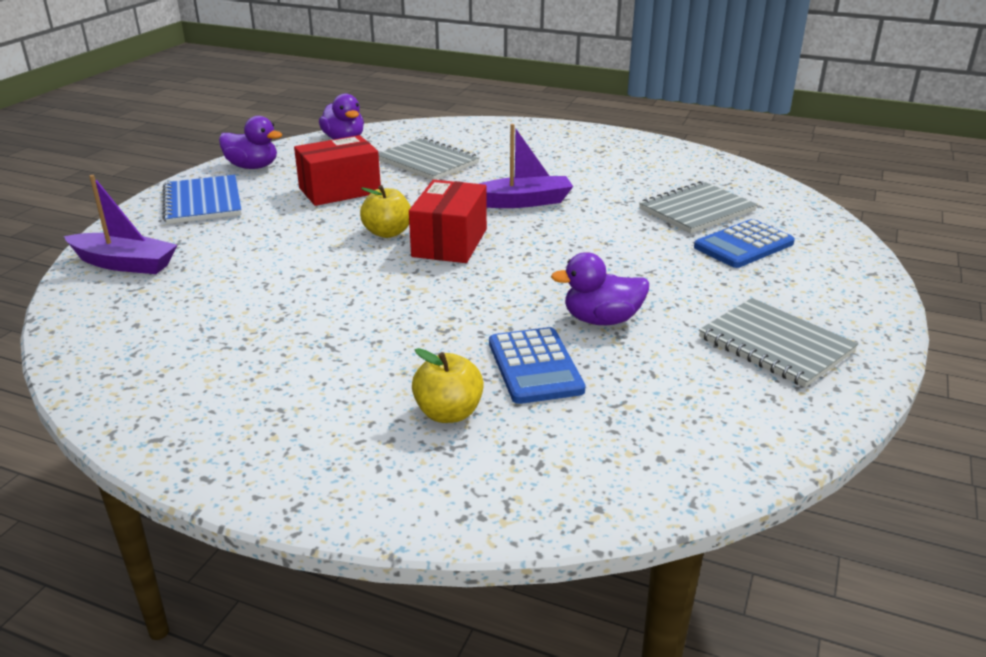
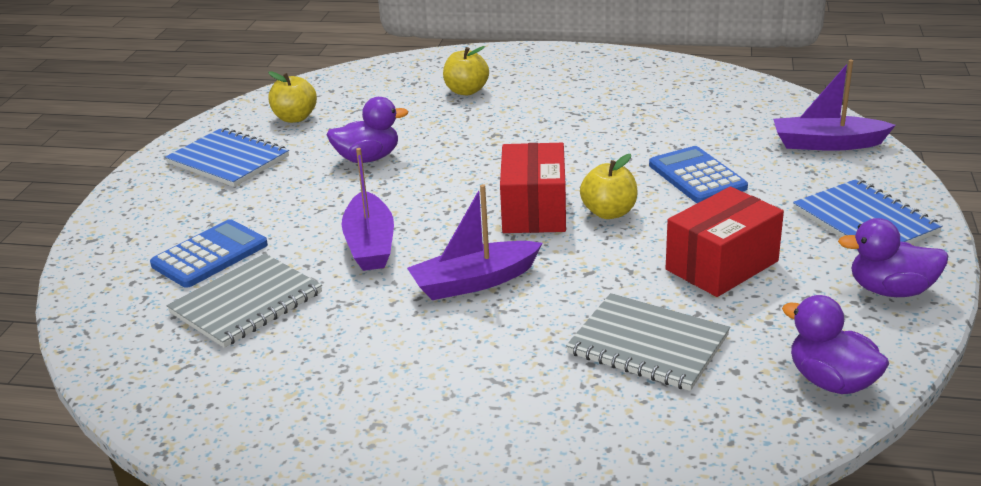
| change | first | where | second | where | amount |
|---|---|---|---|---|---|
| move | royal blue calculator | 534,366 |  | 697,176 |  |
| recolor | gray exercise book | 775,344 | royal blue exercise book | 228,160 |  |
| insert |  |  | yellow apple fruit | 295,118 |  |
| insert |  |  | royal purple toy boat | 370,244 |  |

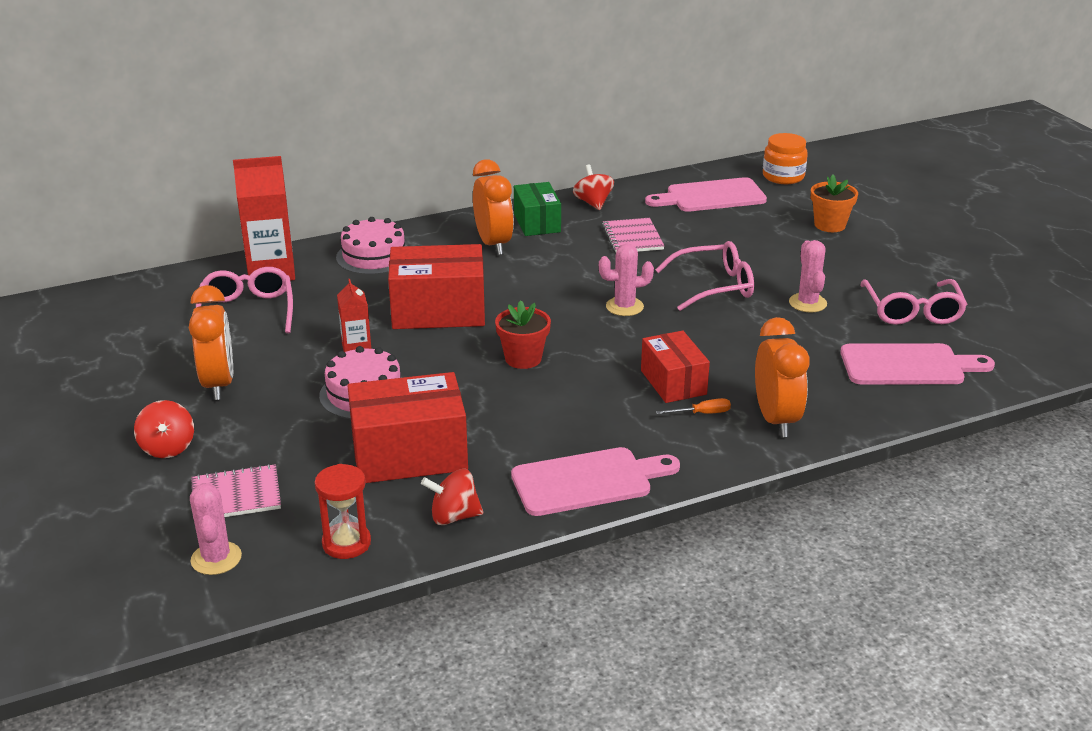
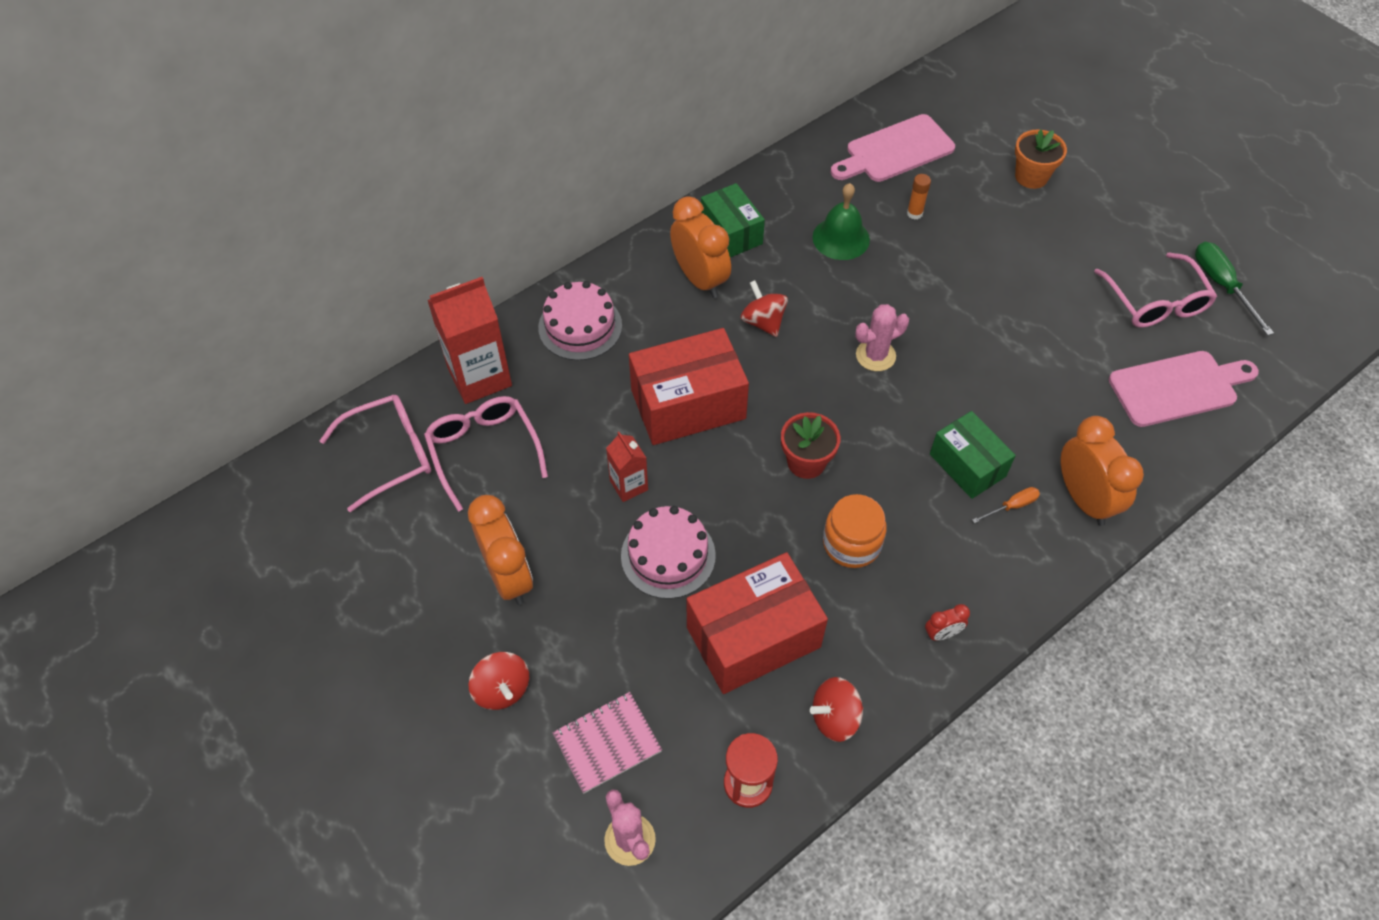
| change | first | where | second | where | amount |
|---|---|---|---|---|---|
| replace | rose-pink cutting board | 588,481 | red alarm clock | 942,634 |  |
| move | red spinning top | 593,203 |  | 763,322 |  |
| replace | rose-pink exercise book | 632,237 | green hand bell | 841,238 |  |
| recolor | red parcel | 673,382 | green parcel | 967,465 |  |
| move | rose-pink spectacles | 714,286 |  | 390,454 |  |
| move | orange-coloured preserve jar | 783,176 |  | 851,543 |  |
| delete | rose-pink cactus | 807,303 |  |  |  |
| insert |  |  | orange-coloured glue stick | 914,213 |  |
| insert |  |  | green flat screwdriver | 1222,285 |  |

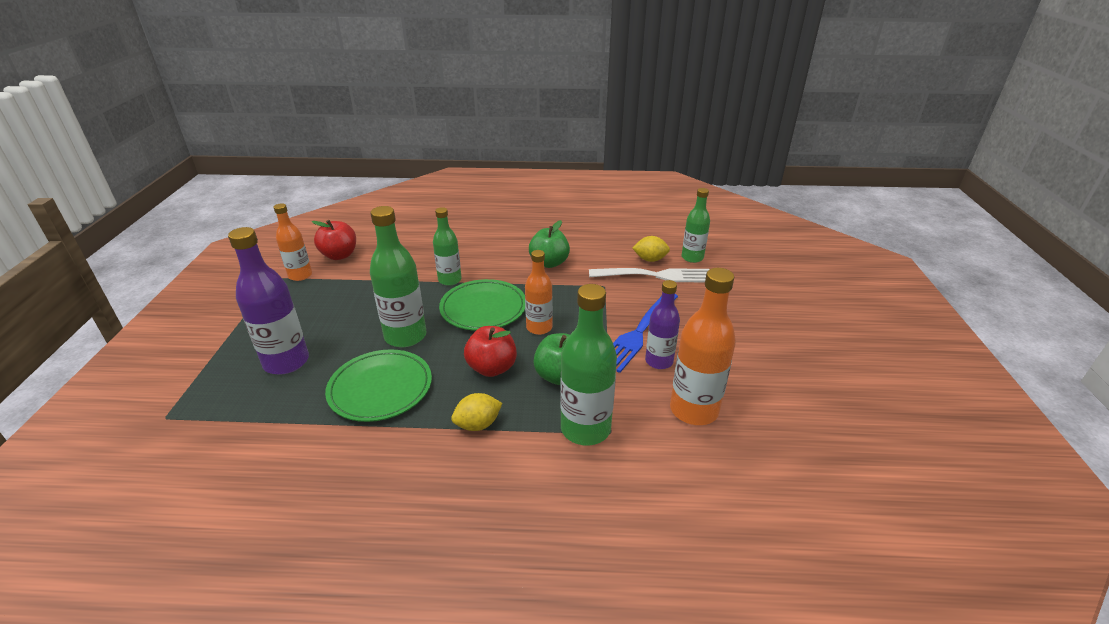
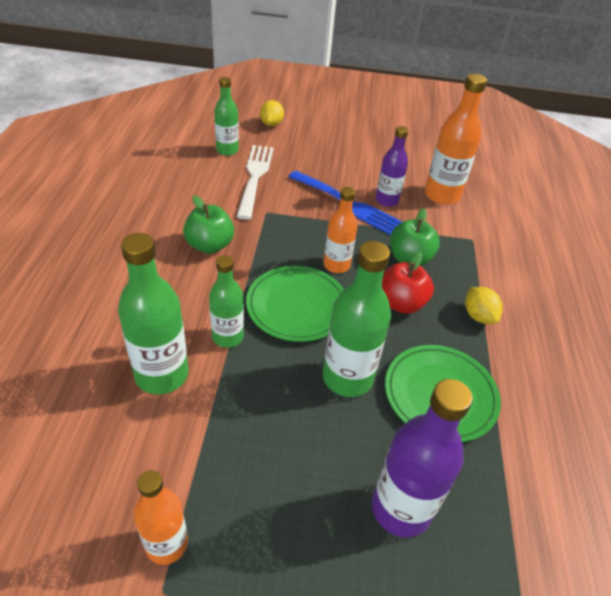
| change | first | where | second | where | amount |
|---|---|---|---|---|---|
| delete | red apple fruit | 339,255 |  |  |  |
| move | green flask | 585,429 |  | 162,375 |  |
| move | yellow lemon | 650,259 |  | 271,124 |  |

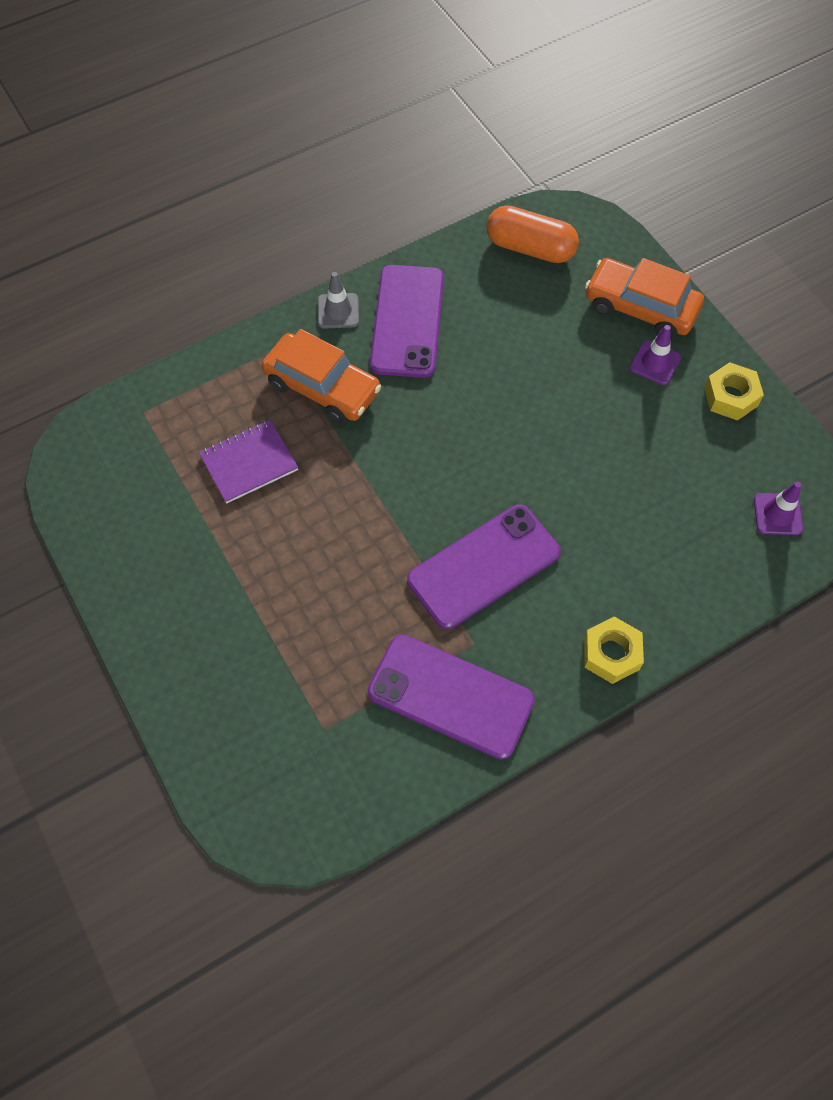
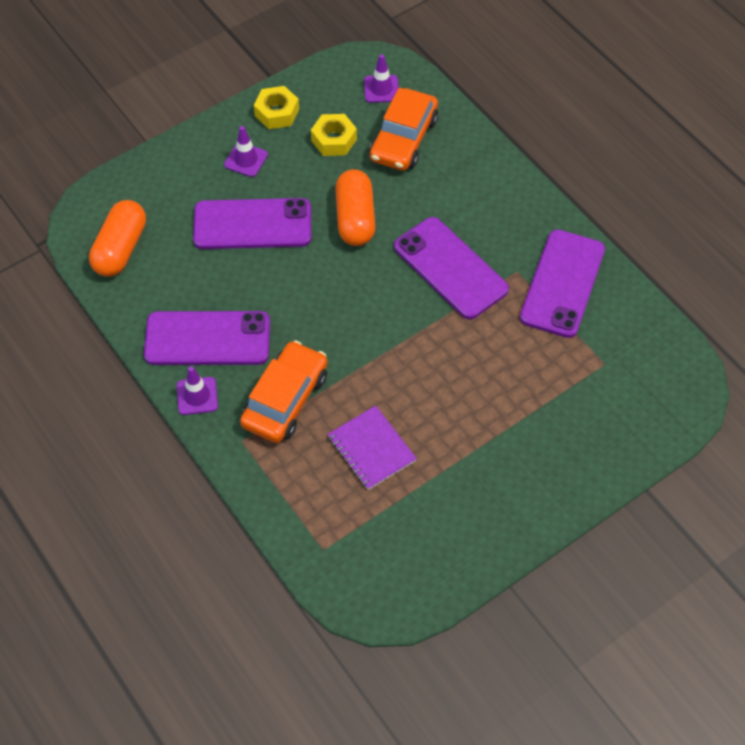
| change | first | where | second | where | amount |
|---|---|---|---|---|---|
| recolor | gray traffic cone | 338,311 | royal purple traffic cone | 197,396 |  |
| move | yellow hexagon nut | 611,653 |  | 334,140 |  |
| move | orange-coloured toy car | 640,307 |  | 403,139 |  |
| insert |  |  | royal purple phone | 252,224 |  |
| insert |  |  | orange-coloured pill | 355,218 |  |

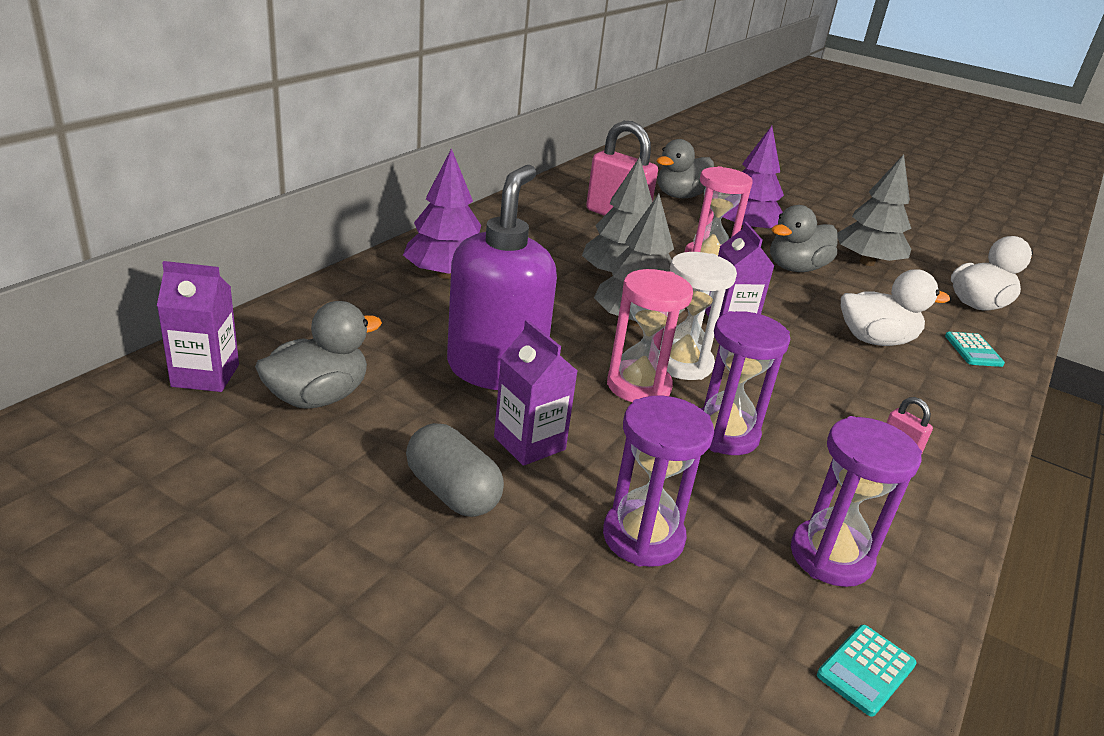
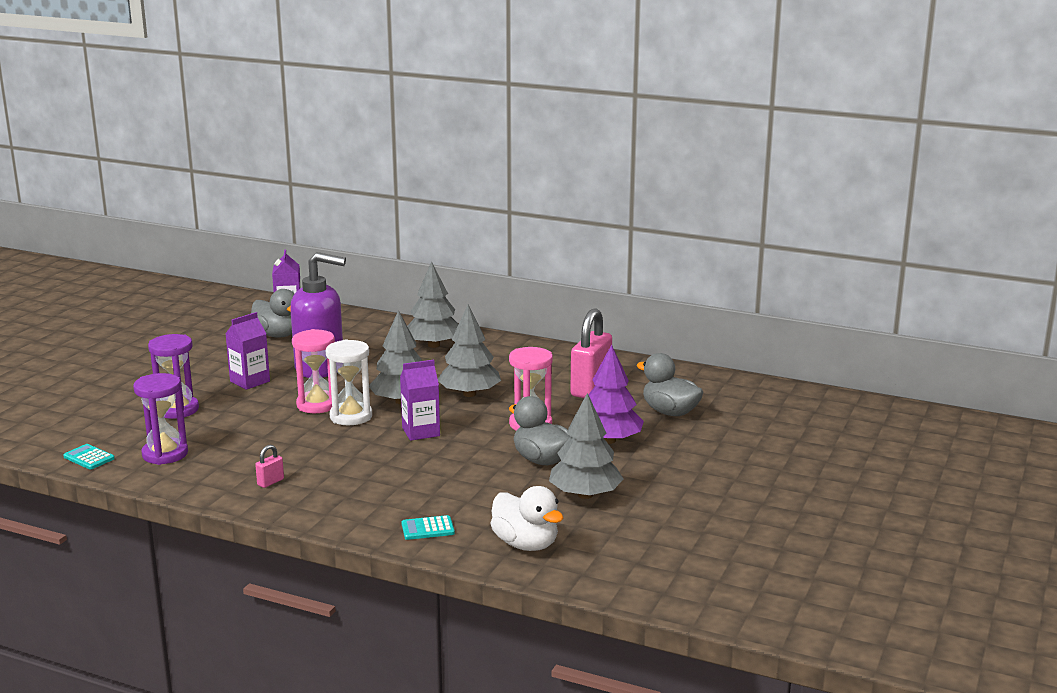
| change | first | where | second | where | amount |
|---|---|---|---|---|---|
| recolor | royal purple fir tree | 445,274 | gray fir tree | 434,345 |  |
| delete | gray pill | 452,492 |  |  |  |
| delete | royal purple sandglass | 724,434 |  |  |  |
| delete | snow-white rubber duck | 875,340 |  |  |  |

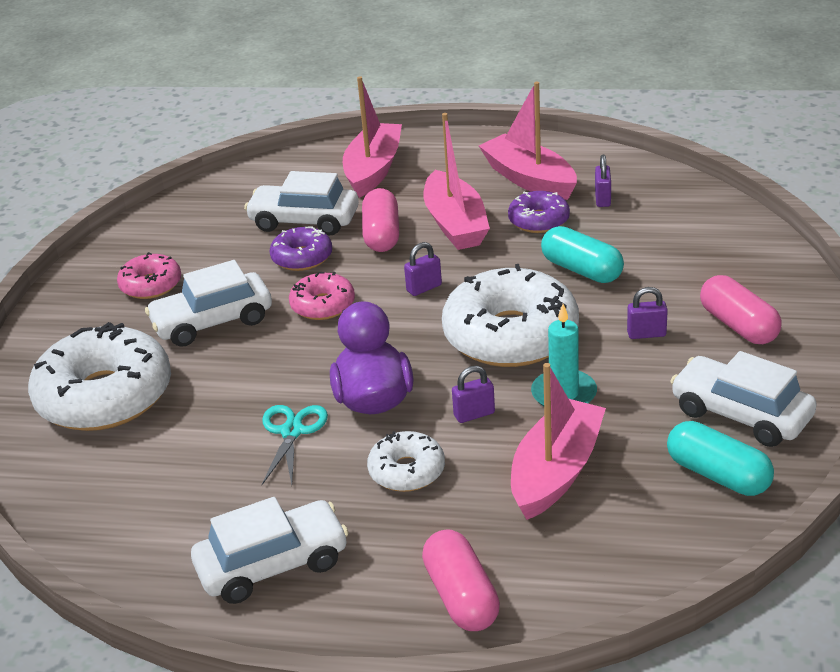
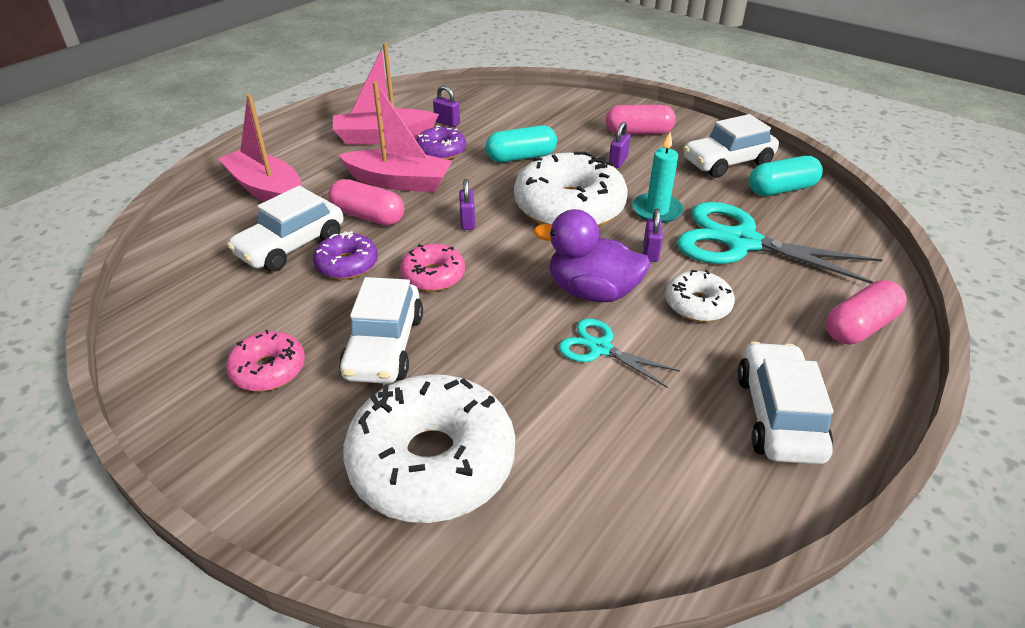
| change | first | where | second | where | amount |
|---|---|---|---|---|---|
| rotate | rose-pink pill | 461,596 |  | 859,327 | 45 degrees counterclockwise |
| replace | rose-pink toy boat | 556,472 | turquoise pair of scissors | 741,242 |  |

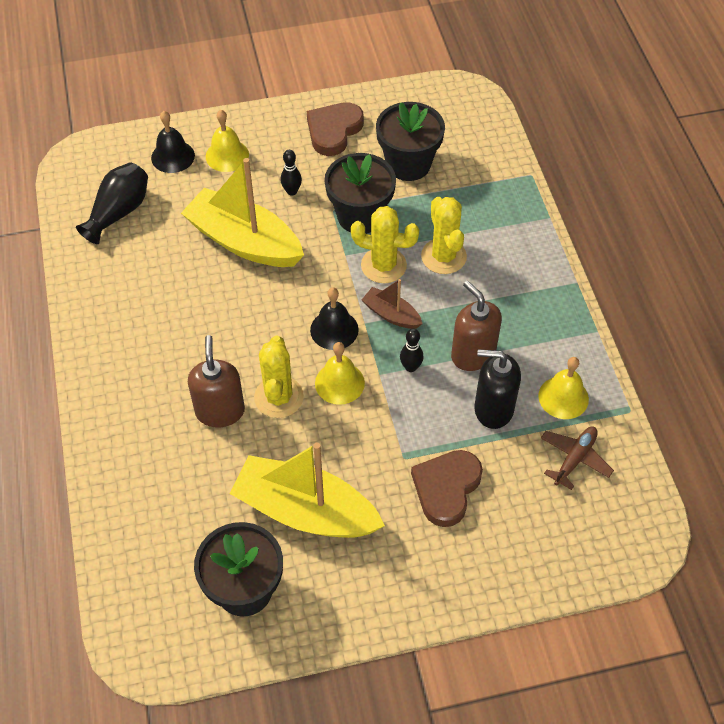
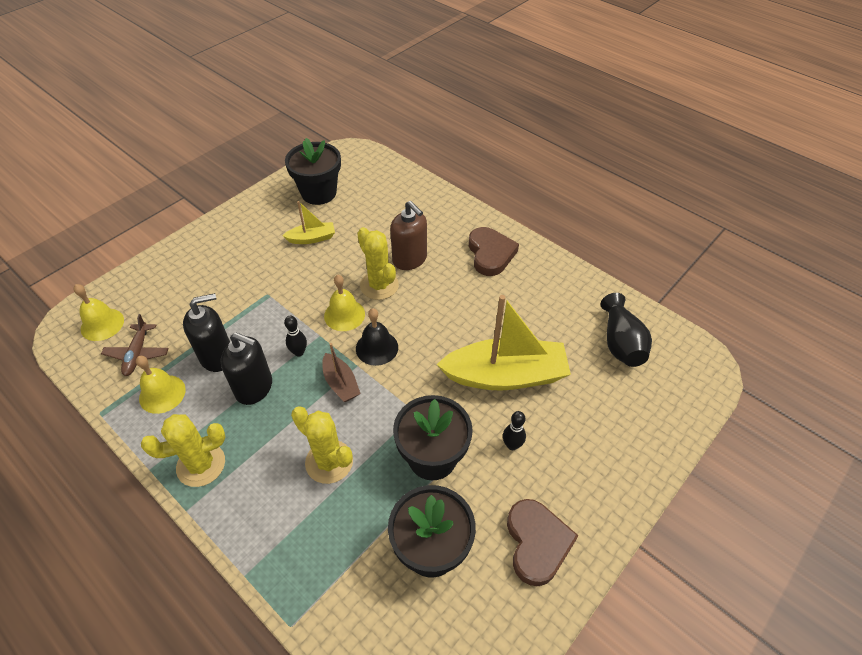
| change | first | where | second | where | amount |
|---|---|---|---|---|---|
| delete | black hand bell | 173,156 |  |  |  |
| move | yellow hand bell | 227,155 |  | 102,324 |  |
| resize | yellow toy boat | 305,511 |  | 312,238 | x0.48 |
| move | yellow cactus | 383,265 |  | 201,465 |  |
| rotate | dark brown toy boat | 391,314 |  | 340,383 | 60 degrees clockwise |
| move | dark brown love heart | 446,488 |  | 490,254 |  |
| recolor | dark brown soap dispenser | 473,354 | black soap dispenser | 254,388 |  |

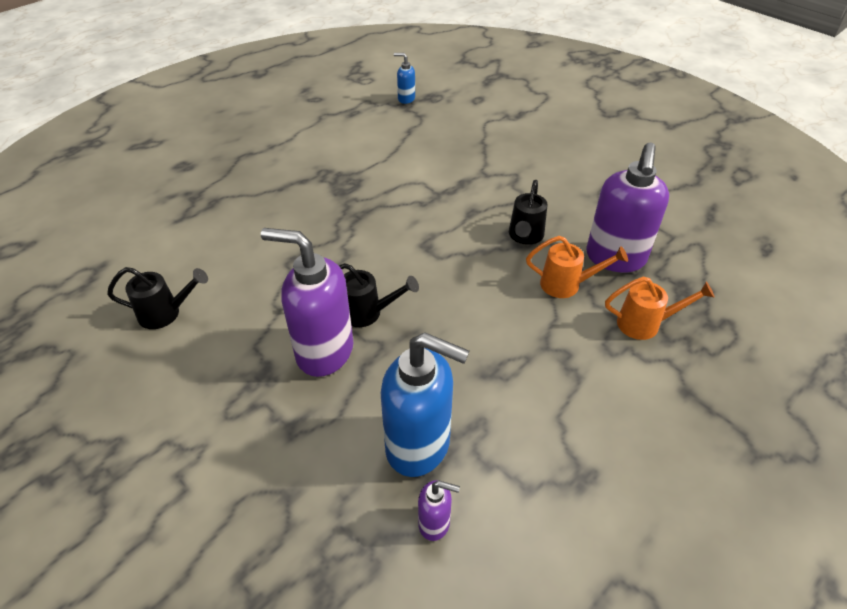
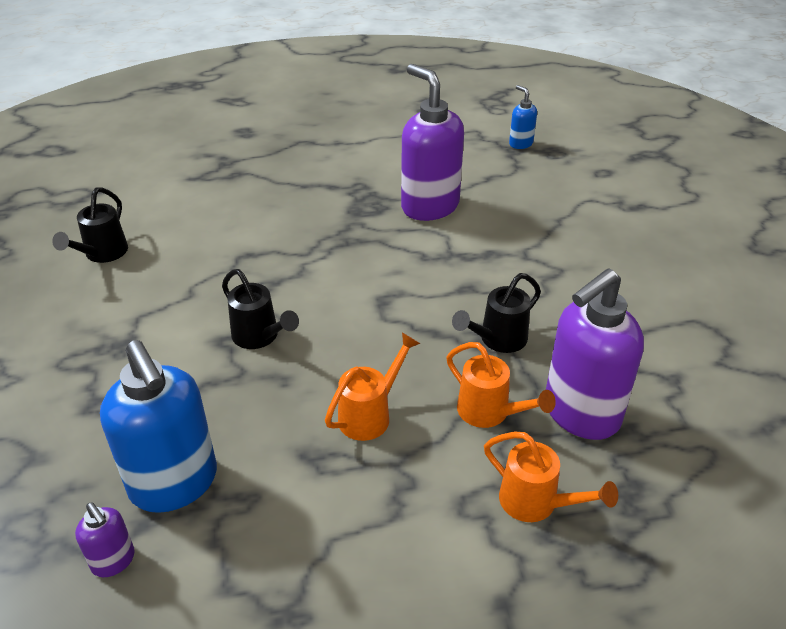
| change | first | where | second | where | amount |
|---|---|---|---|---|---|
| rotate | black watering pot | 165,313 |  | 102,254 | 75 degrees clockwise |
| move | royal purple soap dispenser | 324,351 |  | 429,206 |  |
| insert |  |  | orange-coloured watering pot | 370,415 |  |

